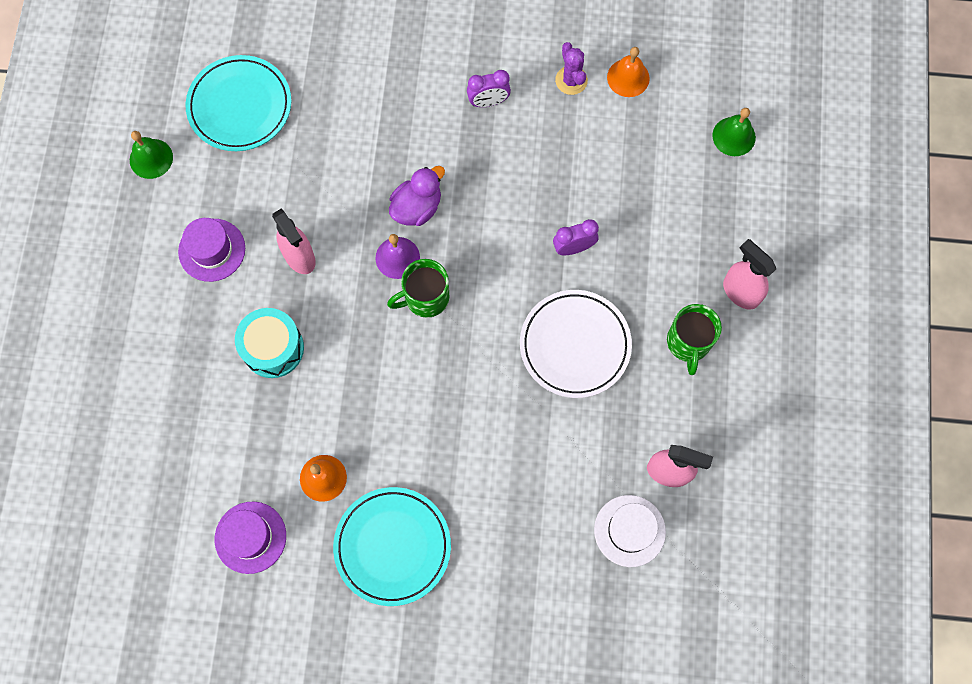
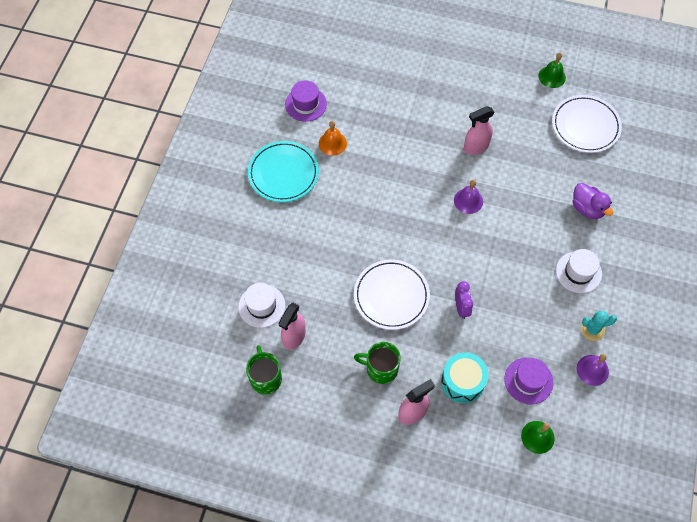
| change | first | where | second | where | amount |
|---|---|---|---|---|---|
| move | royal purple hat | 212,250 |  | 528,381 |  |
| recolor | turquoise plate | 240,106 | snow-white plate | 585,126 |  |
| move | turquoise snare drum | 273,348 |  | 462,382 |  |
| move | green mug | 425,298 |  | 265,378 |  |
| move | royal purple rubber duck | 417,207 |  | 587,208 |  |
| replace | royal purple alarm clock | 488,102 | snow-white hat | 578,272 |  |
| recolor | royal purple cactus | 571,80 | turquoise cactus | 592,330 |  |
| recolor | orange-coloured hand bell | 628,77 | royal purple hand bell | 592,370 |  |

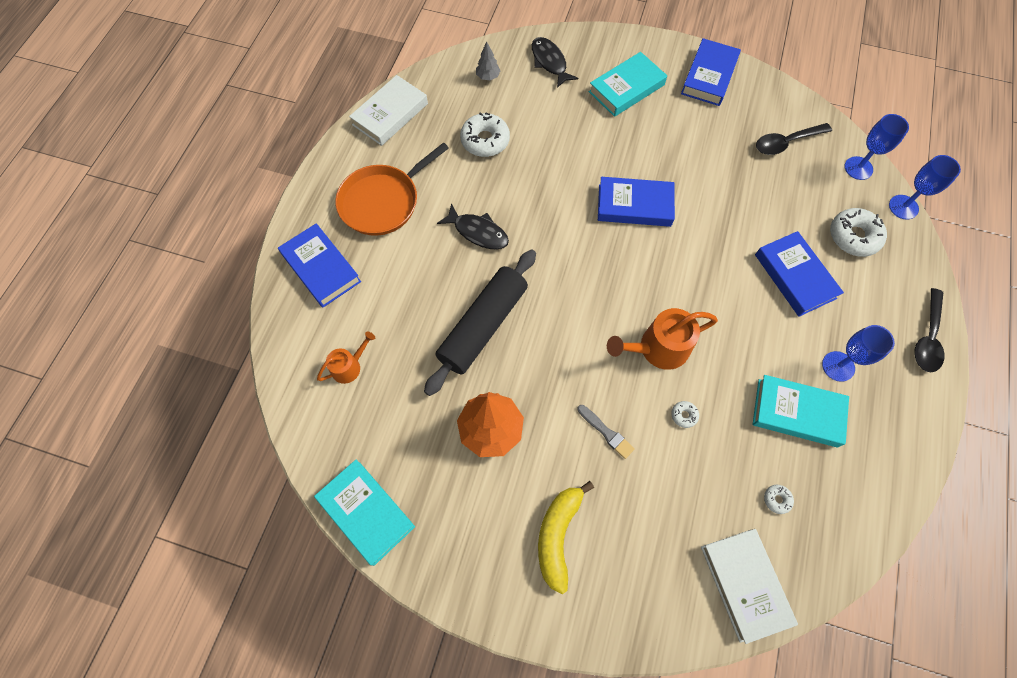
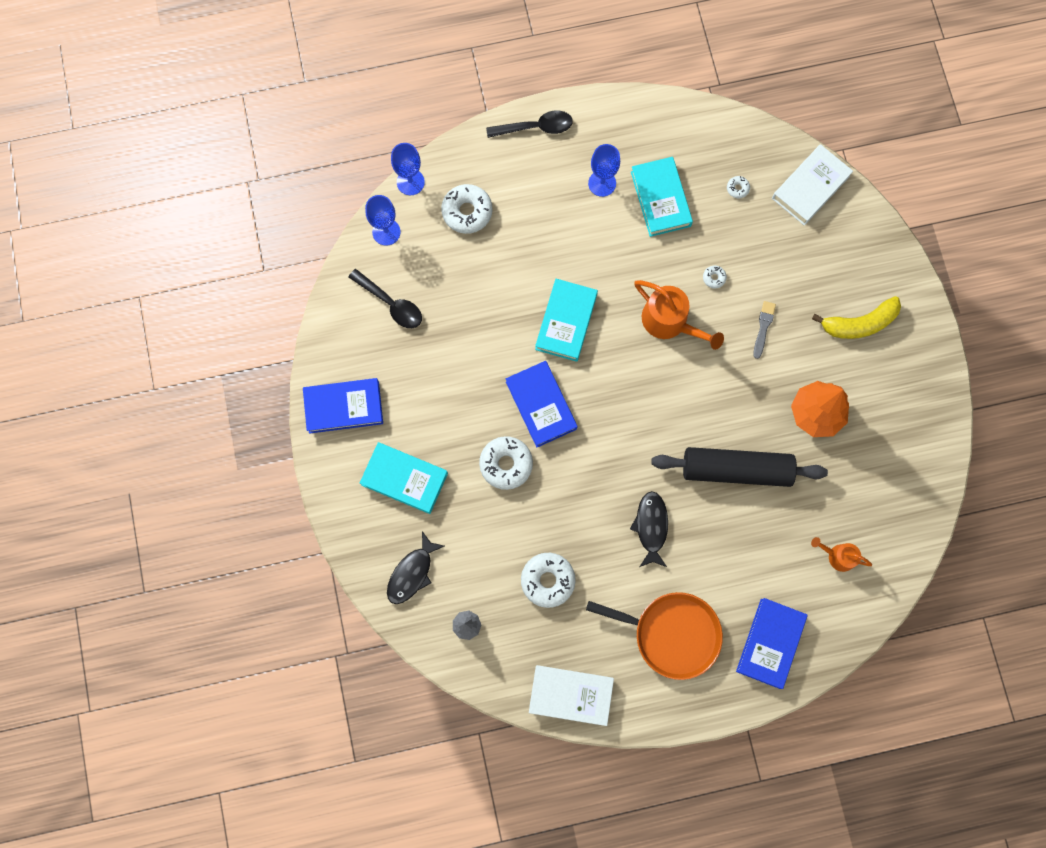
| change | first | where | second | where | amount |
|---|---|---|---|---|---|
| move | turquoise hardback | 366,512 |  | 566,322 |  |
| delete | royal blue hardback | 794,276 |  |  |  |
| insert |  |  | snow-white glazed donut | 506,464 |  |

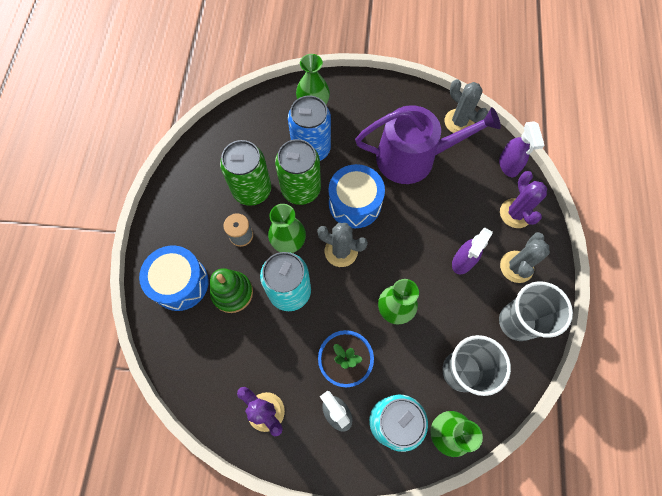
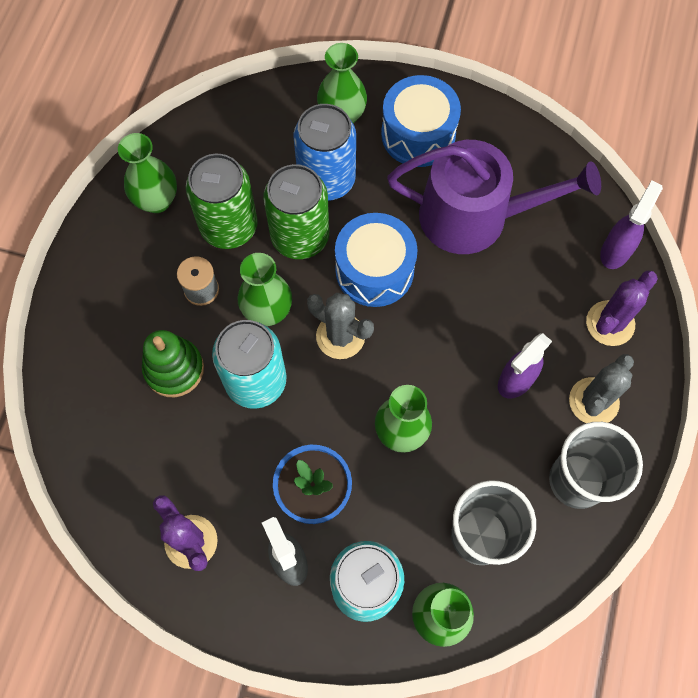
| change | first | where | second | where | amount |
|---|---|---|---|---|---|
| move | royal blue snare drum | 180,283 |  | 418,134 |  |
| delete | gray cactus | 459,122 |  |  |  |
| rotate | royal purple spray bottle | 508,165 |  | 616,251 | 150 degrees counterclockwise |
| rotate | royal purple cactus | 515,213 |  | 610,323 | 45 degrees clockwise |
| insert |  |  | green vase | 157,200 |  |

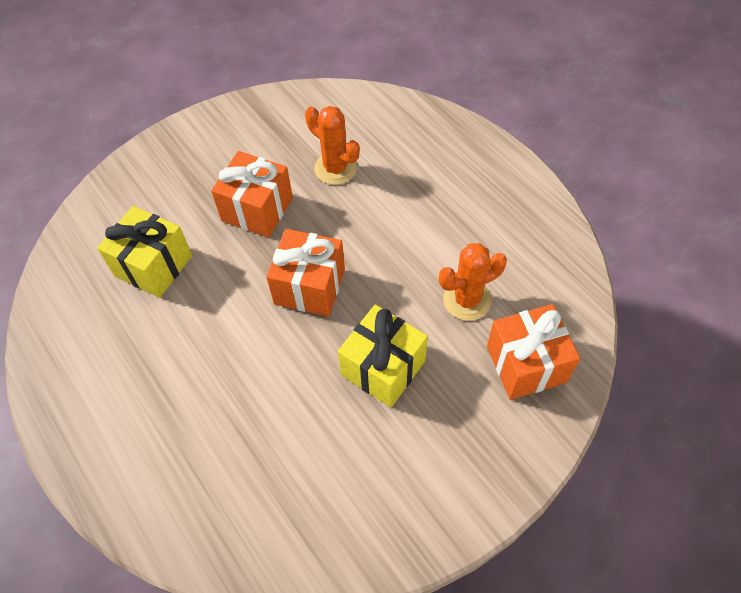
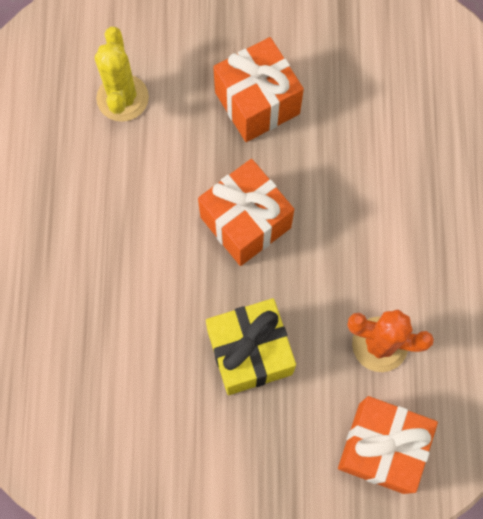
| change | first | where | second | where | amount |
|---|---|---|---|---|---|
| replace | yellow wrapped gift | 153,266 | yellow cactus | 122,98 |  |
| delete | orange-coloured cactus | 335,168 |  |  |  |

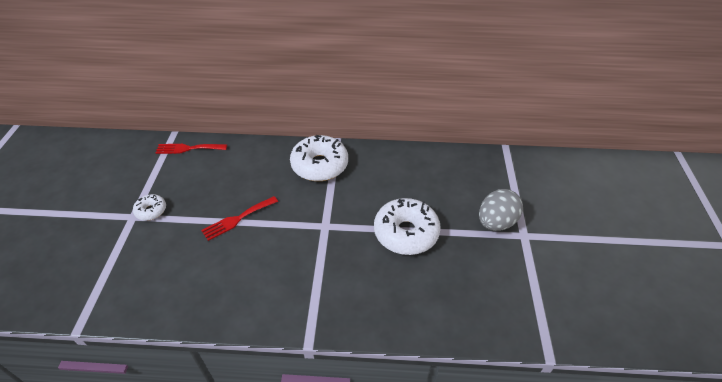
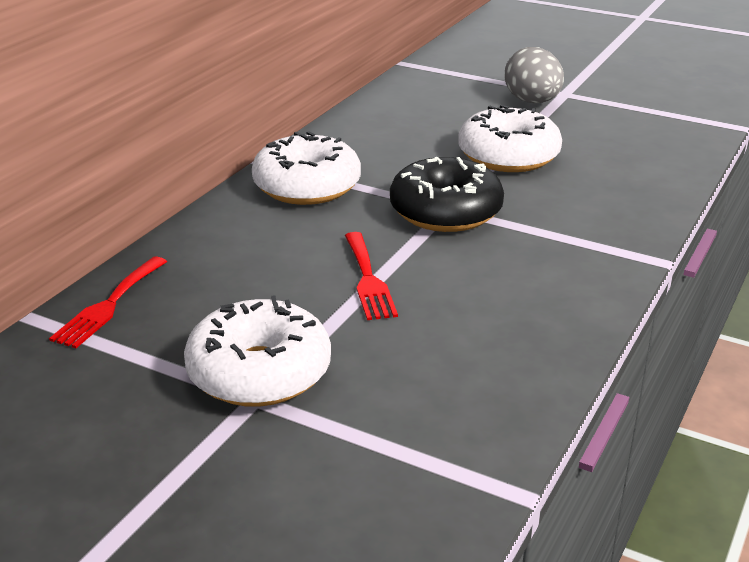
| change | first | where | second | where | amount |
|---|---|---|---|---|---|
| resize | snow-white glazed donut | 151,211 |  | 259,372 | x2.00 |
| insert |  |  | black glazed donut | 445,211 |  |

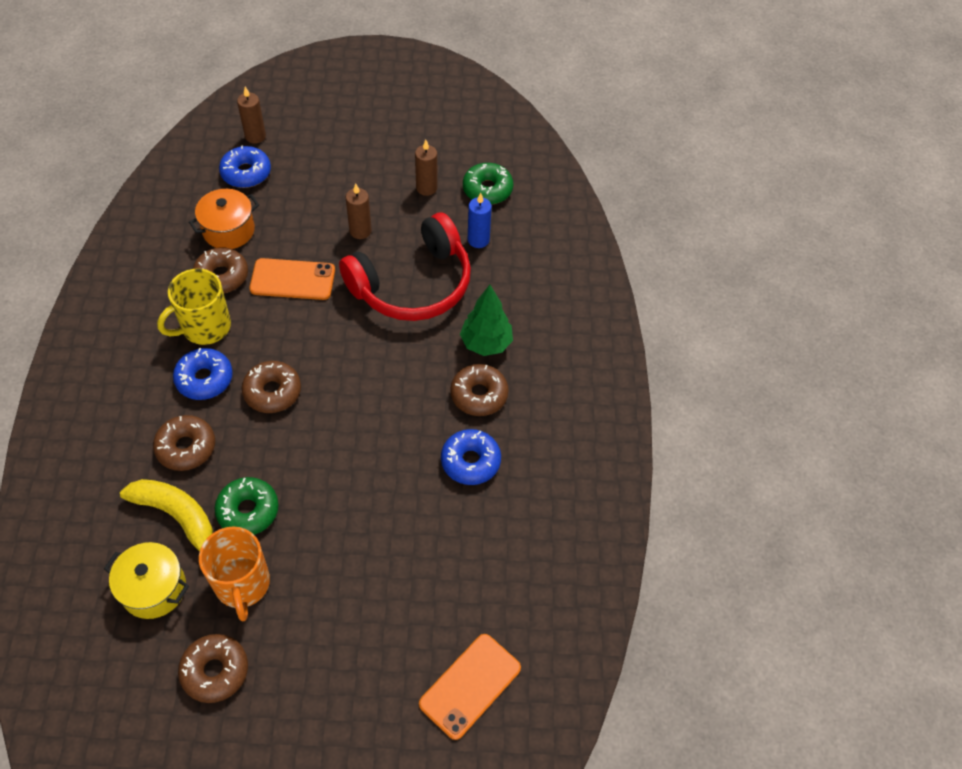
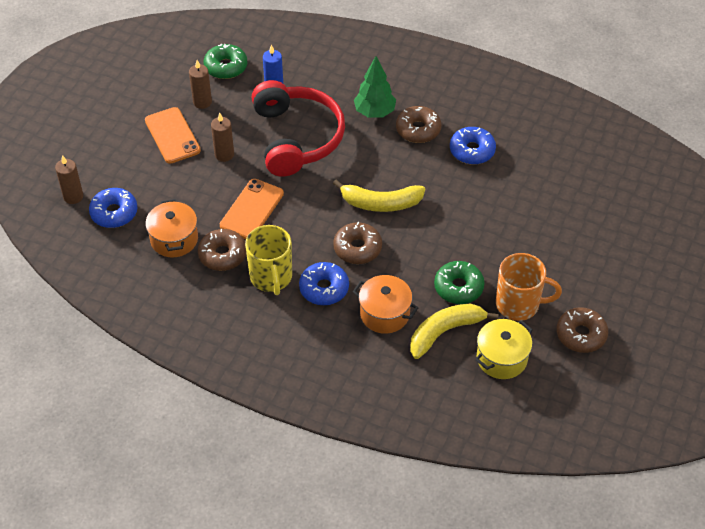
| change | first | where | second | where | amount |
|---|---|---|---|---|---|
| replace | dark brown glazed donut | 186,447 | orange-coloured stockpot | 384,314 |  |
| move | orange-coloured phone | 470,686 |  | 172,135 |  |
| insert |  |  | yellow banana fruit | 380,203 |  |

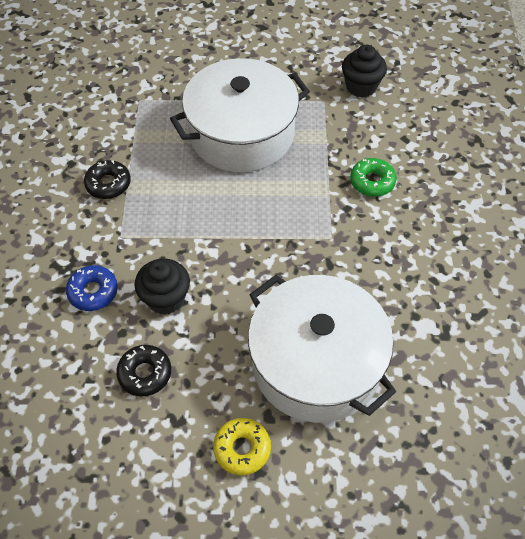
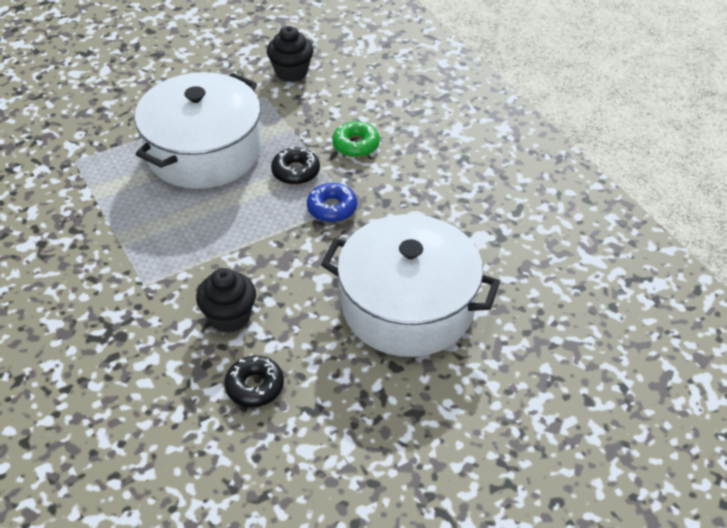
| change | first | where | second | where | amount |
|---|---|---|---|---|---|
| move | royal blue glazed donut | 93,292 |  | 332,208 |  |
| move | black glazed donut | 108,184 |  | 296,171 |  |
| delete | yellow glazed donut | 242,449 |  |  |  |

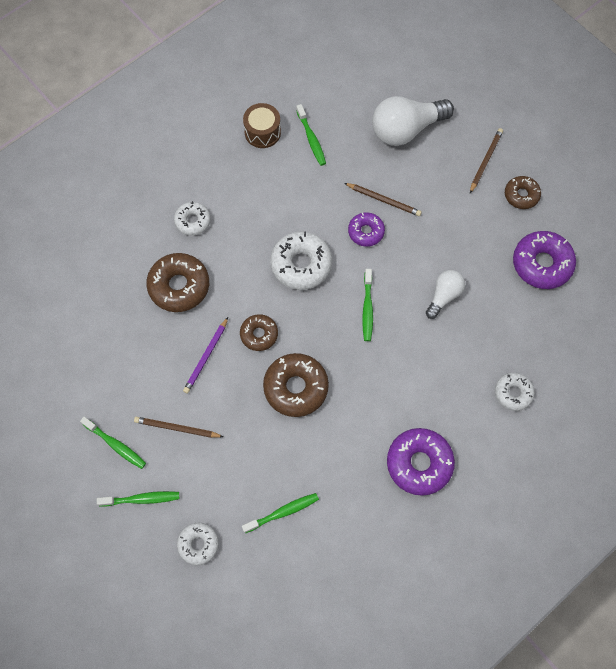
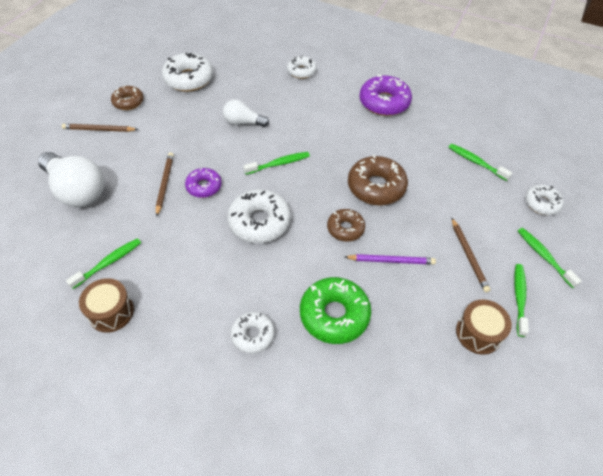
| change | first | where | second | where | amount |
|---|---|---|---|---|---|
| recolor | dark brown glazed donut | 179,286 | green glazed donut | 334,315 |  |
| recolor | royal purple glazed donut | 542,264 | snow-white glazed donut | 188,79 |  |
| insert |  |  | dark brown snare drum | 478,333 |  |

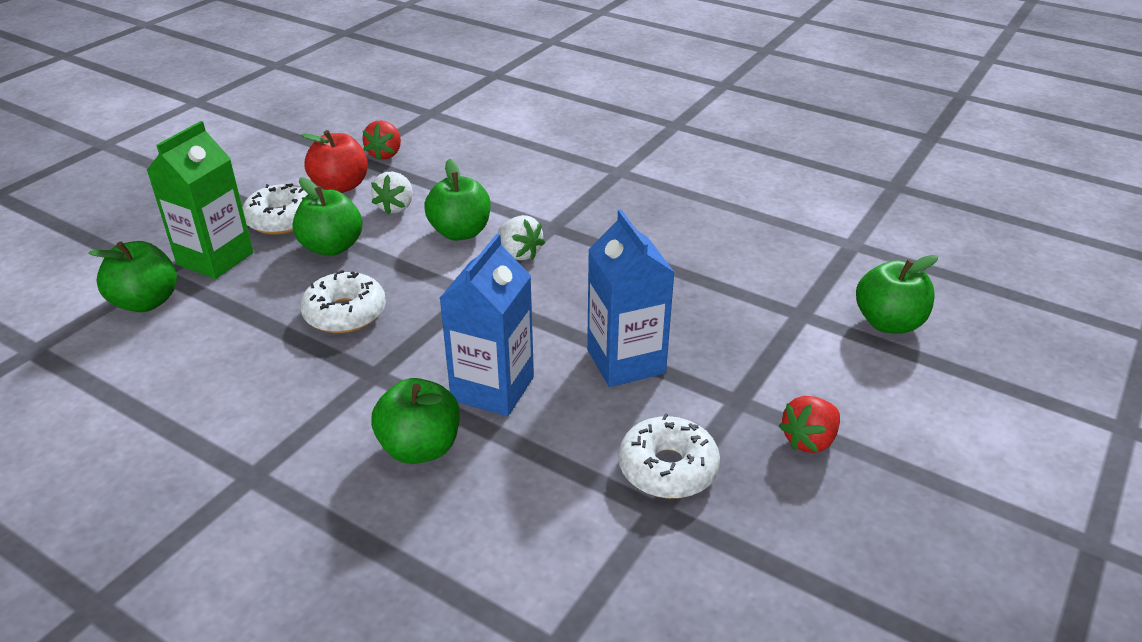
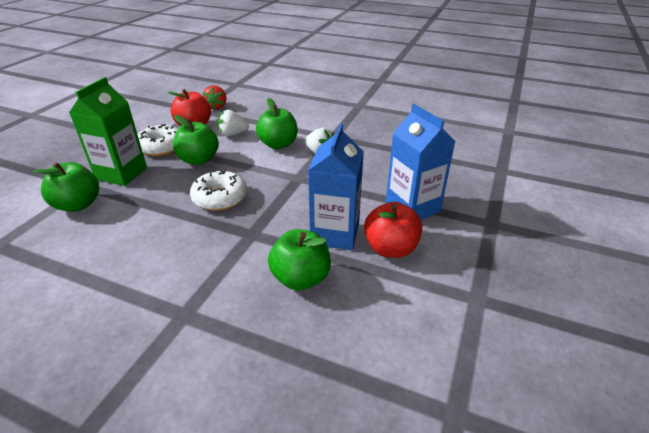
| change | first | where | second | where | amount |
|---|---|---|---|---|---|
| rotate | snow-white strawberry | 396,207 |  | 233,134 | 75 degrees clockwise |
| delete | snow-white glazed donut | 667,468 |  |  |  |
| delete | red strawberry | 809,440 |  |  |  |
| delete | green apple fruit | 888,323 |  |  |  |
| insert |  |  | red apple fruit | 390,248 |  |

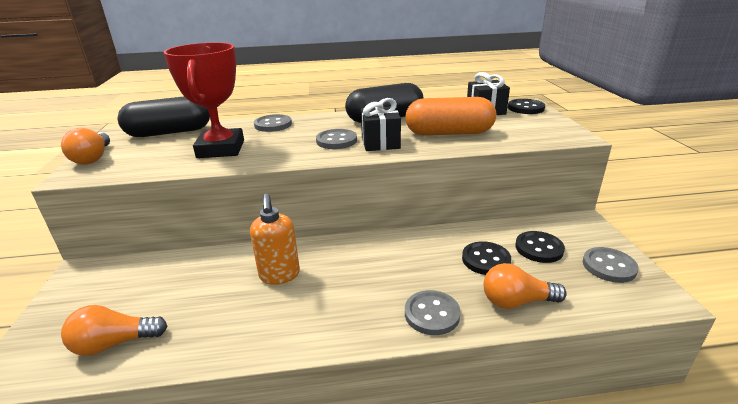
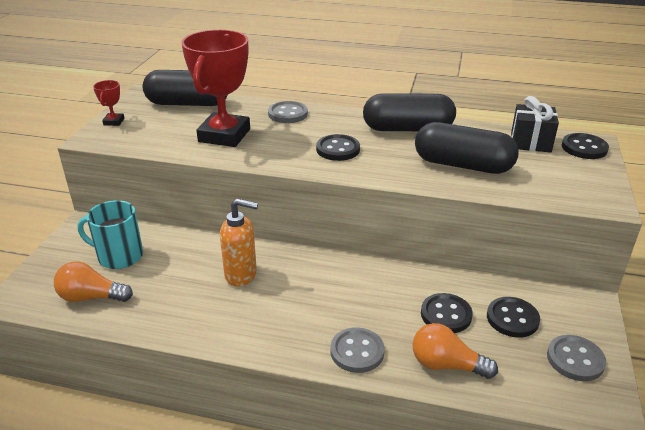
| change | first | where | second | where | amount |
|---|---|---|---|---|---|
| replace | orange-coloured light bulb | 93,158 | red trophy | 114,122 |  |
| rotate | orange-coloured soap dispenser | 279,275 |  | 241,275 | 90 degrees counterclockwise |
| recolor | gray sewing button | 336,141 | black sewing button | 338,149 |  |
| delete | black wrapped gift | 380,143 |  |  |  |
| recolor | orange-coloured pill | 449,133 | black pill | 462,165 |  |
| insert |  |  | turquoise mug | 119,256 |  |

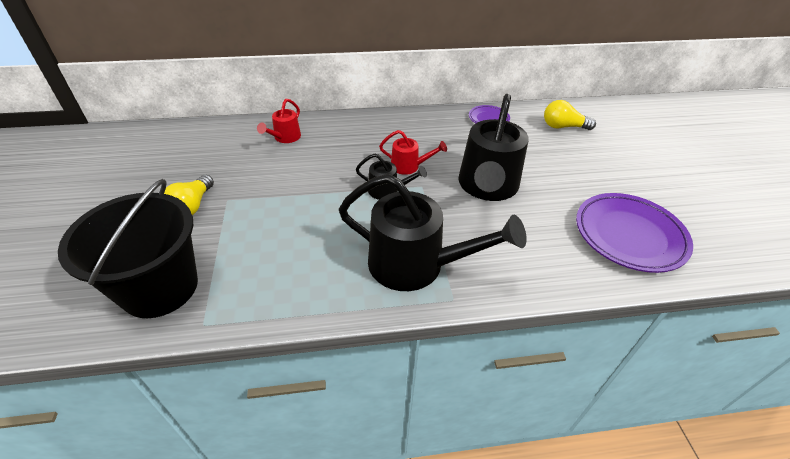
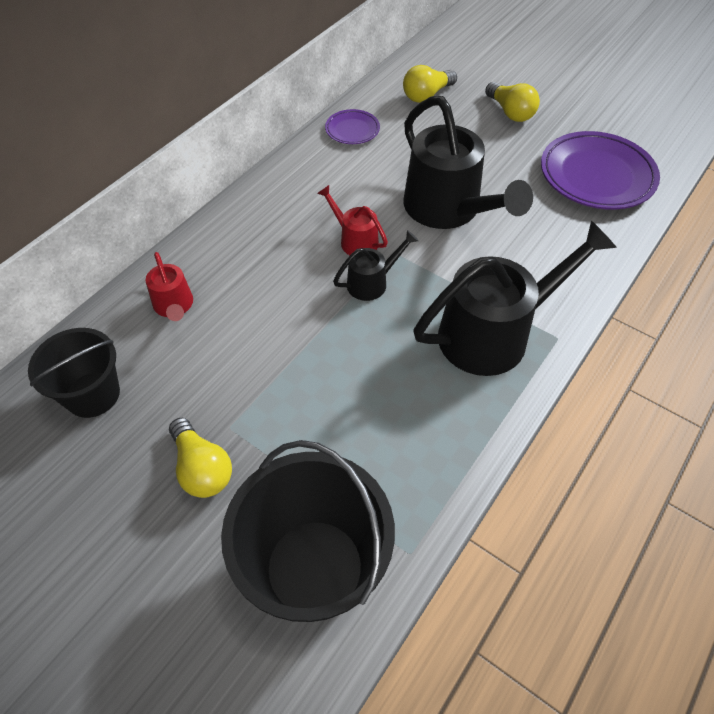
| change | first | where | second | where | amount |
|---|---|---|---|---|---|
| rotate | red watering pot | 409,166 |  | 354,240 | 105 degrees counterclockwise |
| insert |  |  | black sand bucket | 92,394 |  |
| insert |  |  | yellow light bulb | 510,112 |  |

